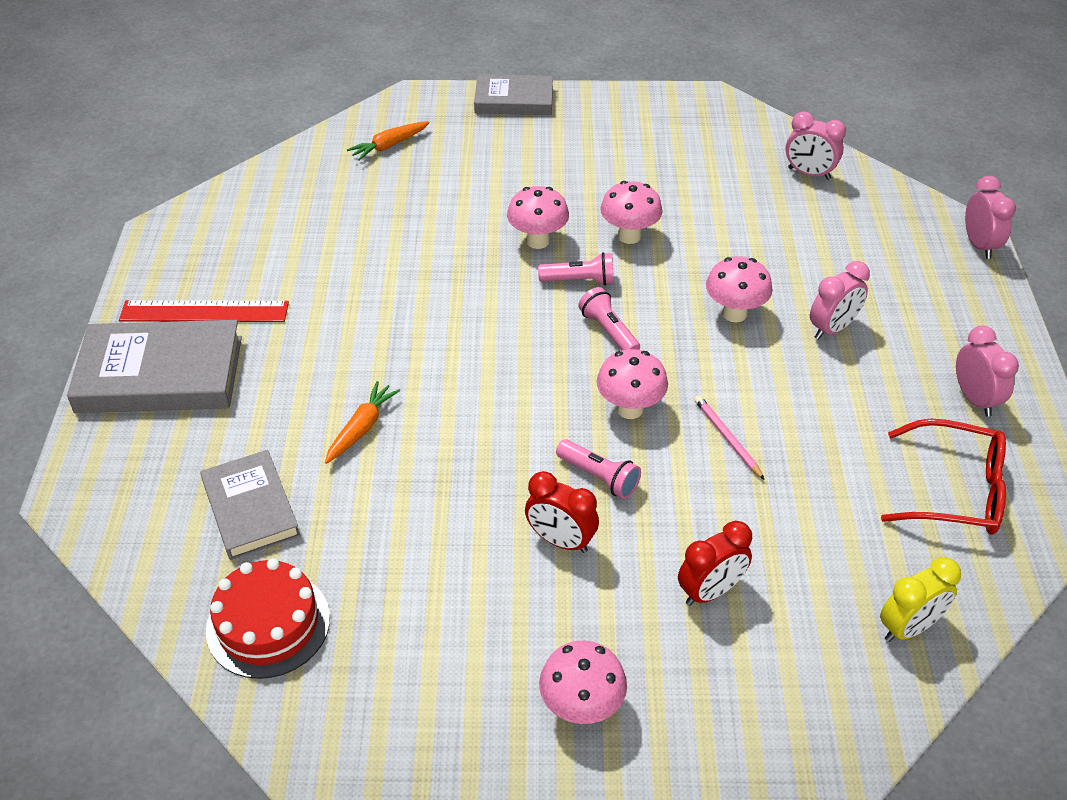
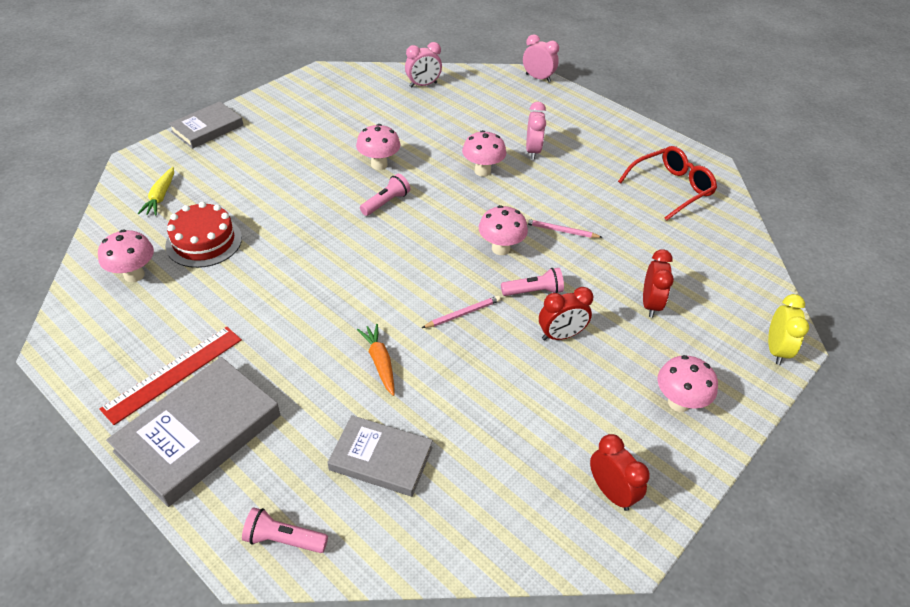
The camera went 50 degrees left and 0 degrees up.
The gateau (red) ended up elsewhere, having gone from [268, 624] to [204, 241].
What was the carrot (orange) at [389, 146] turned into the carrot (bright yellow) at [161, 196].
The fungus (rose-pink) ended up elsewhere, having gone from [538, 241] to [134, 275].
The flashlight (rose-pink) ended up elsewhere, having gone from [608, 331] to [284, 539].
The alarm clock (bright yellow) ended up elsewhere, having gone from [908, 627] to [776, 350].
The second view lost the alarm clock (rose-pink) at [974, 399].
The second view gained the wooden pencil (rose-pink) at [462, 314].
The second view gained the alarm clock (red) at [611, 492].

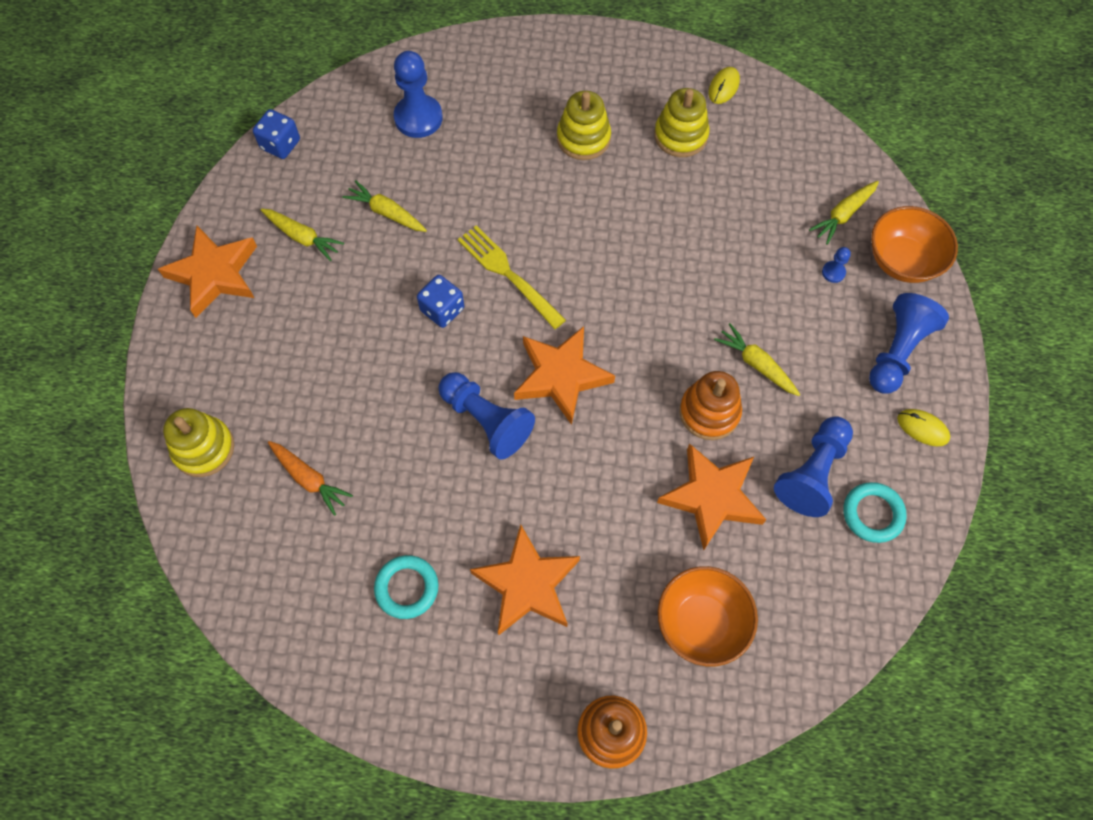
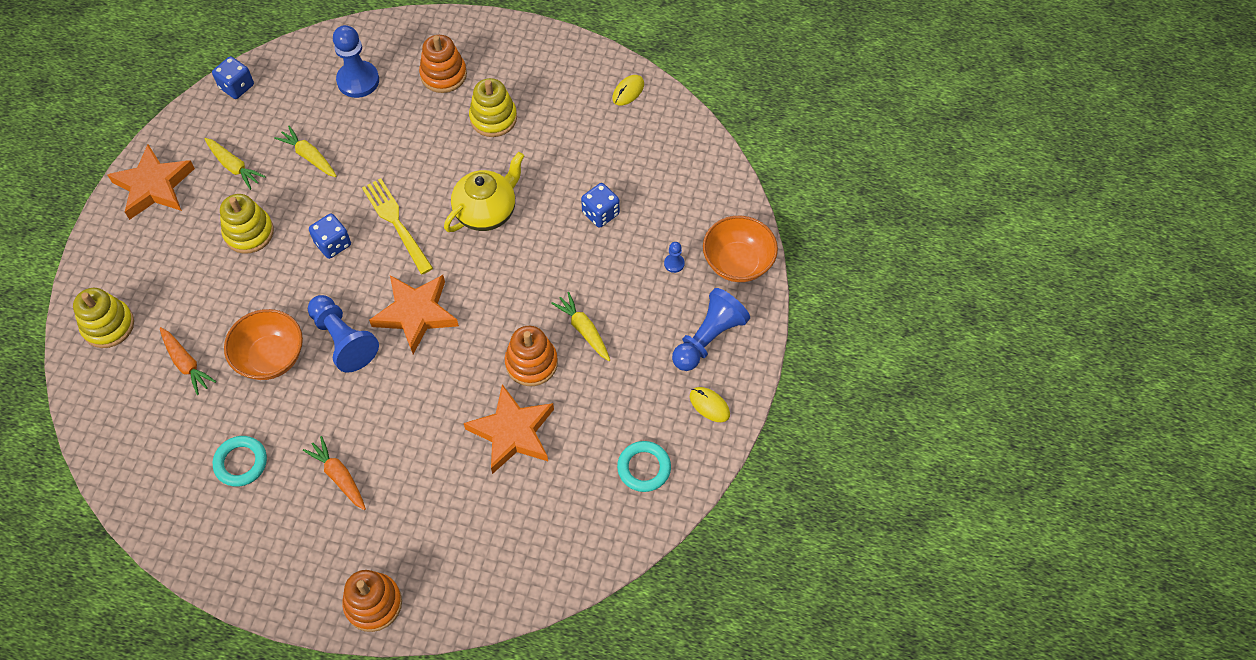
The camera went 10 degrees right and 5 degrees down.
Where the star (orange) stood at [527, 584], the carrot (orange) came to stand at [339, 476].
The stacking toy (bright yellow) ended up elsewhere, having gone from [680, 135] to [249, 232].
The serving bowl (orange) ended up elsewhere, having gone from [701, 623] to [271, 357].
The second view lost the pawn (royal blue) at [812, 473].
The second view lost the carrot (bright yellow) at [843, 215].
The second view gained the stacking toy (orange) at [443, 75].
The second view gained the teapot (bright yellow) at [487, 211].
The second view gained the die (royal blue) at [600, 213].

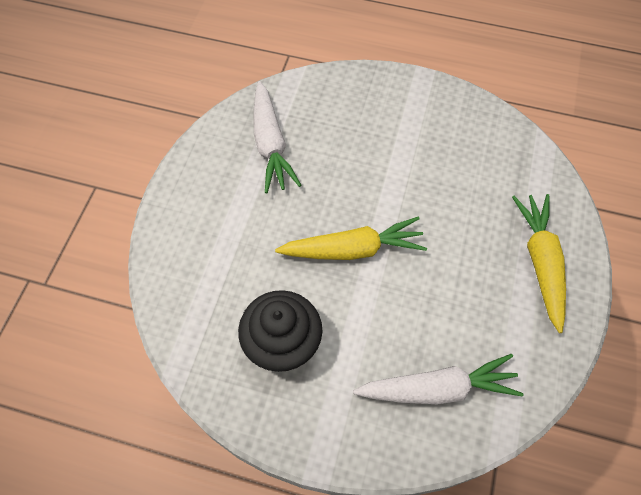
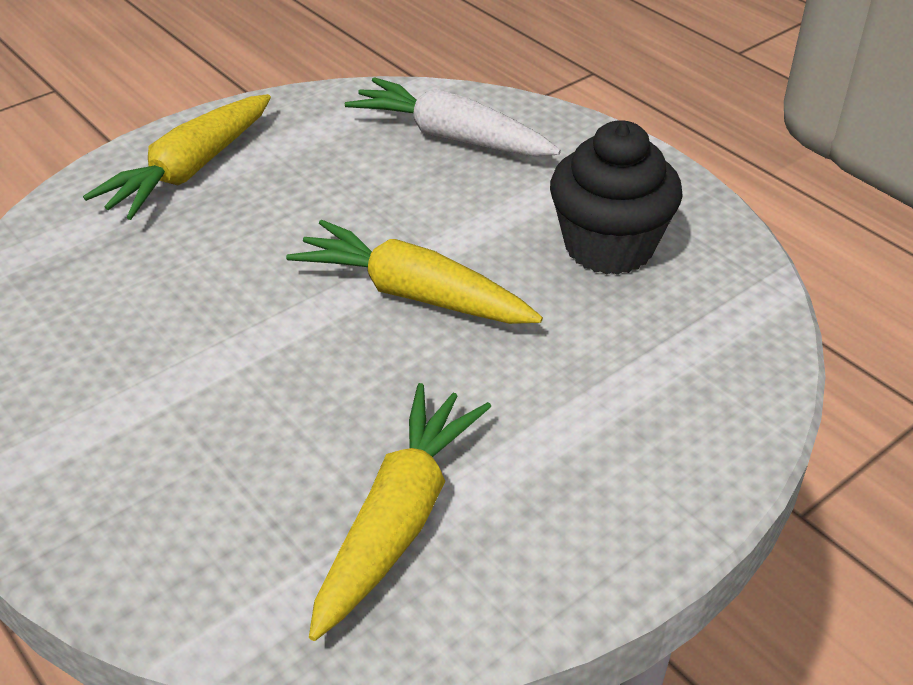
The camera went 145 degrees left and 20 degrees down.
What was the carrot (pure white) at [270, 144] turned into the carrot (bright yellow) at [398, 519].

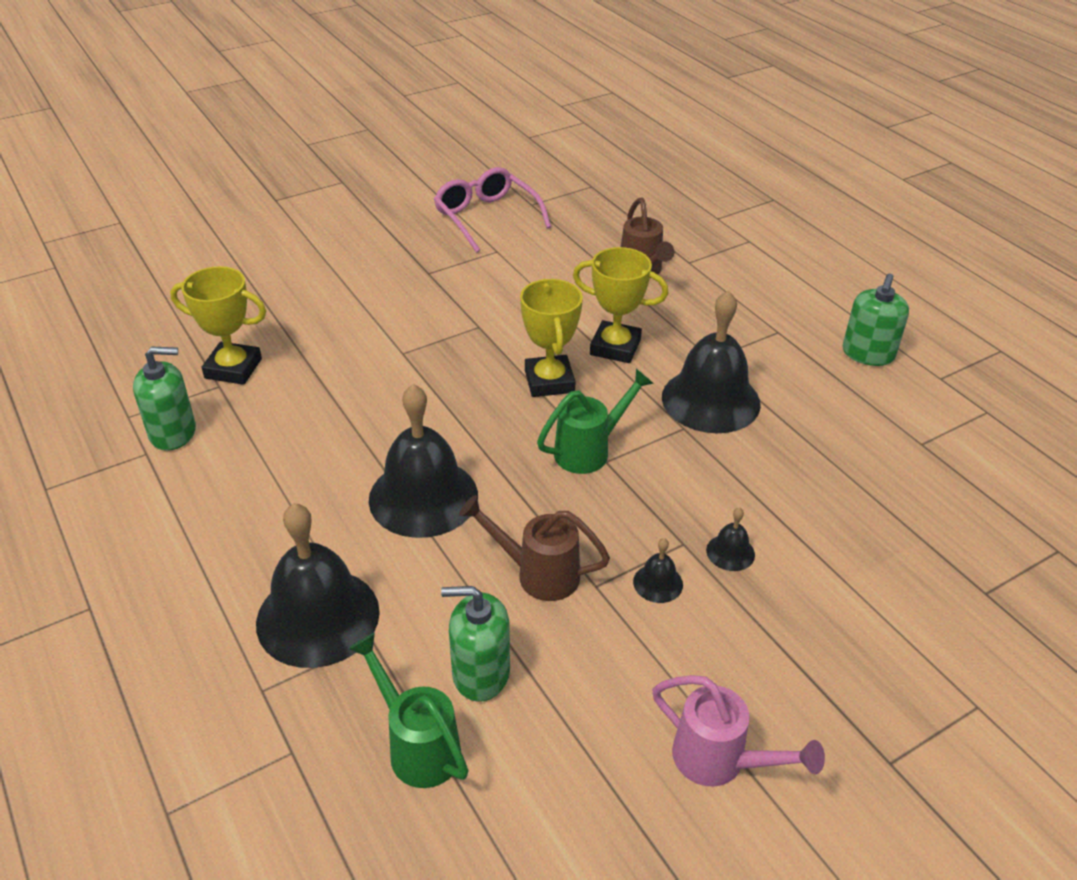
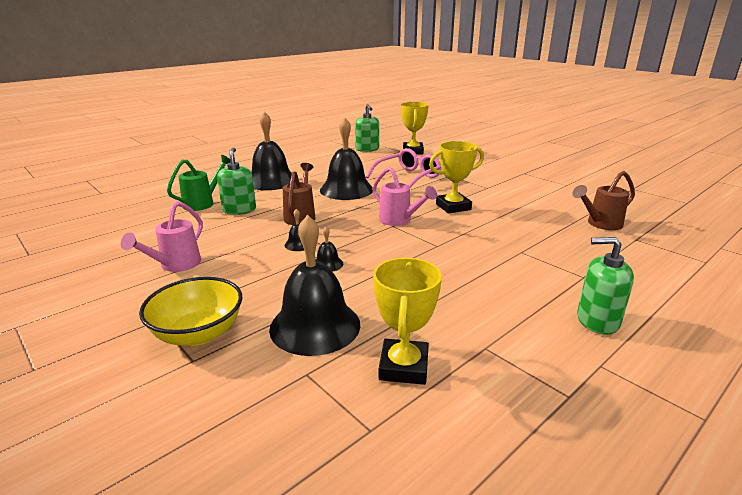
The camera went 80 degrees right and 15 degrees down.
The eyeglasses (rose-pink) ended up elsewhere, having gone from [486, 217] to [408, 177].
What was the watering pot (green) at [590, 450] turned into the watering pot (rose-pink) at [399, 221].
The prize cup (bright yellow) ended up elsewhere, having gone from [615, 347] to [404, 367].
The school bell (jet-black) ended up elsewhere, having gone from [710, 400] to [315, 326].
The second view gained the serving bowl (bright yellow) at [198, 333].

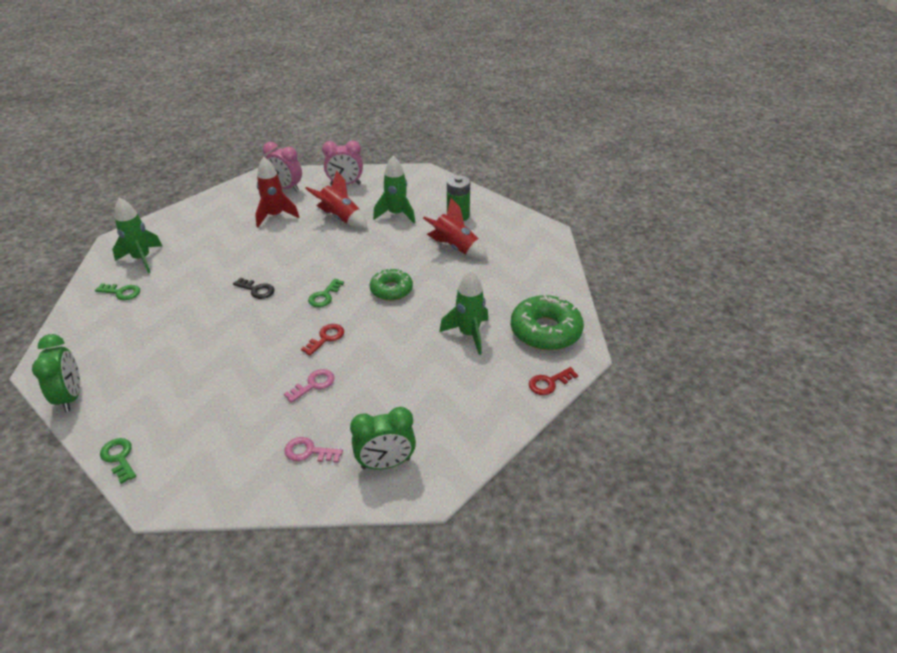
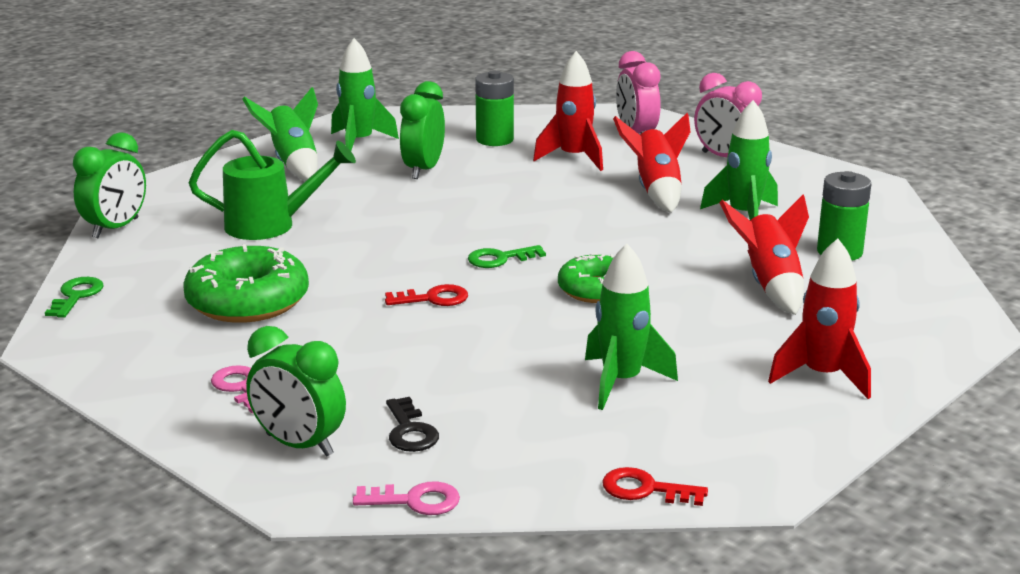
The camera went 45 degrees right and 15 degrees down.
Where the key (green) stood at [121, 292], the rocket (green) came to stand at [293, 164].
The key (jet-black) ended up elsewhere, having gone from [257, 290] to [410, 431].
The key (rose-pink) ended up elsewhere, having gone from [313, 384] to [415, 501].
The glazed donut (green) ended up elsewhere, having gone from [545, 331] to [248, 301].
The second view gained the watering pot (green) at [270, 225].
The second view gained the alarm clock (green) at [423, 170].
The second view gained the AA battery (green) at [494, 139].
The second view gained the rocket (red) at [822, 376].

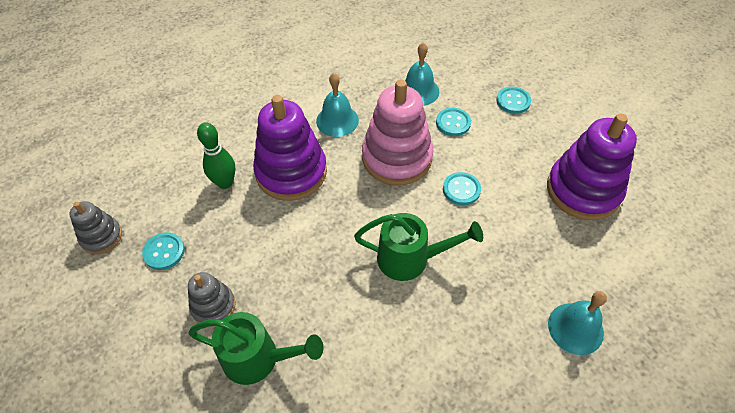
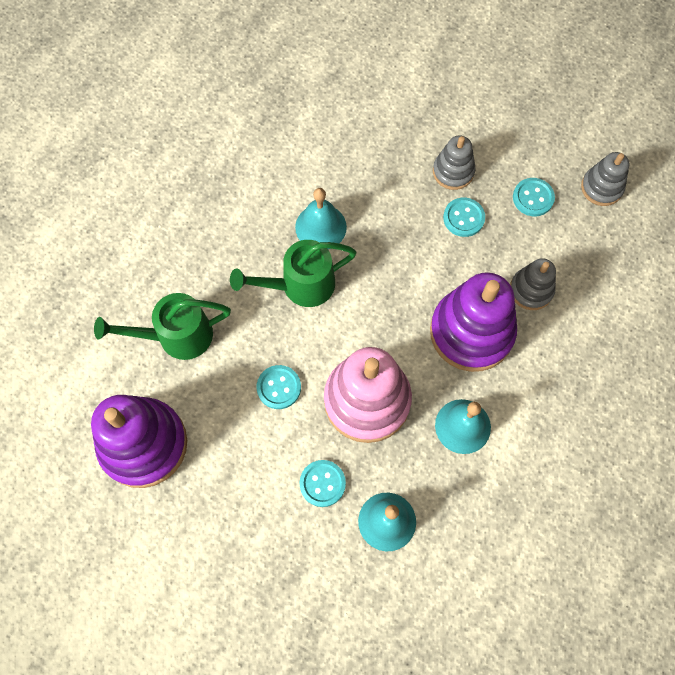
The camera went 155 degrees right and 15 degrees up.
The watering pot (green) ended up elsewhere, having gone from [259, 359] to [176, 336].
Where the bowling pin (green) stood at [225, 183], the stacking toy (grey) came to stand at [531, 290].
The shirt button (teal) ended up elsewhere, having gone from [513, 101] to [463, 218].
The school bell (teal) ended up elsewhere, having gone from [575, 328] to [320, 227].

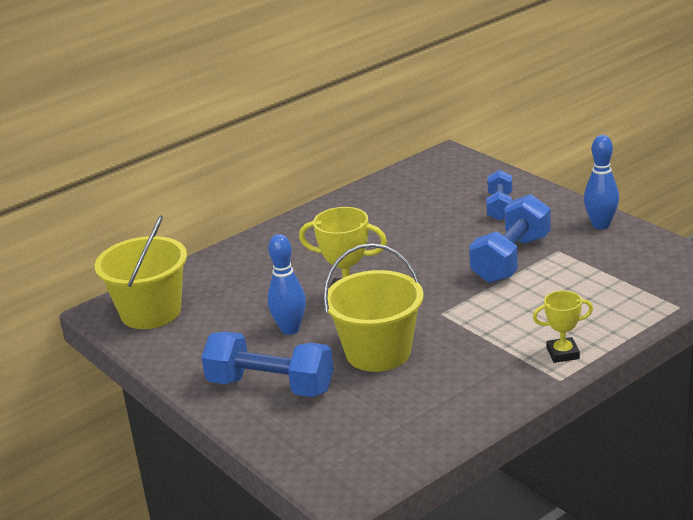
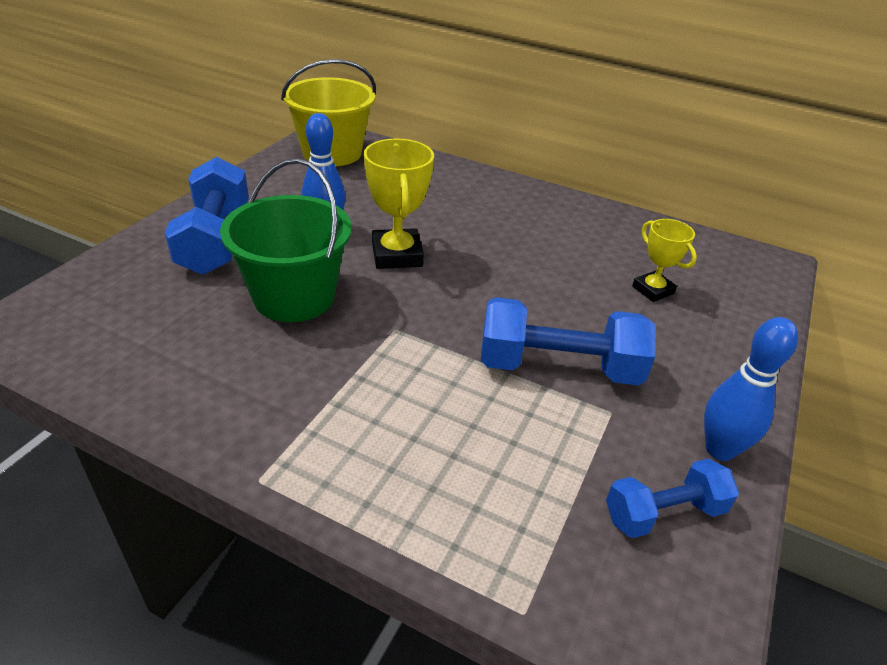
The camera went 60 degrees right and 10 degrees up.
What was the pail (bright yellow) at [378, 352] turned into the pail (green) at [294, 297].
The free weight (royal blue) ended up elsewhere, having gone from [500, 207] to [664, 513].
The prize cup (bright yellow) ended up elsewhere, having gone from [563, 353] to [652, 290].

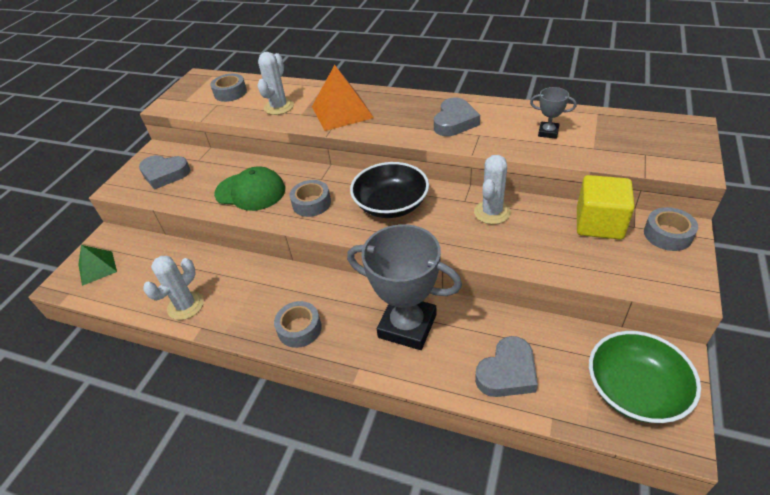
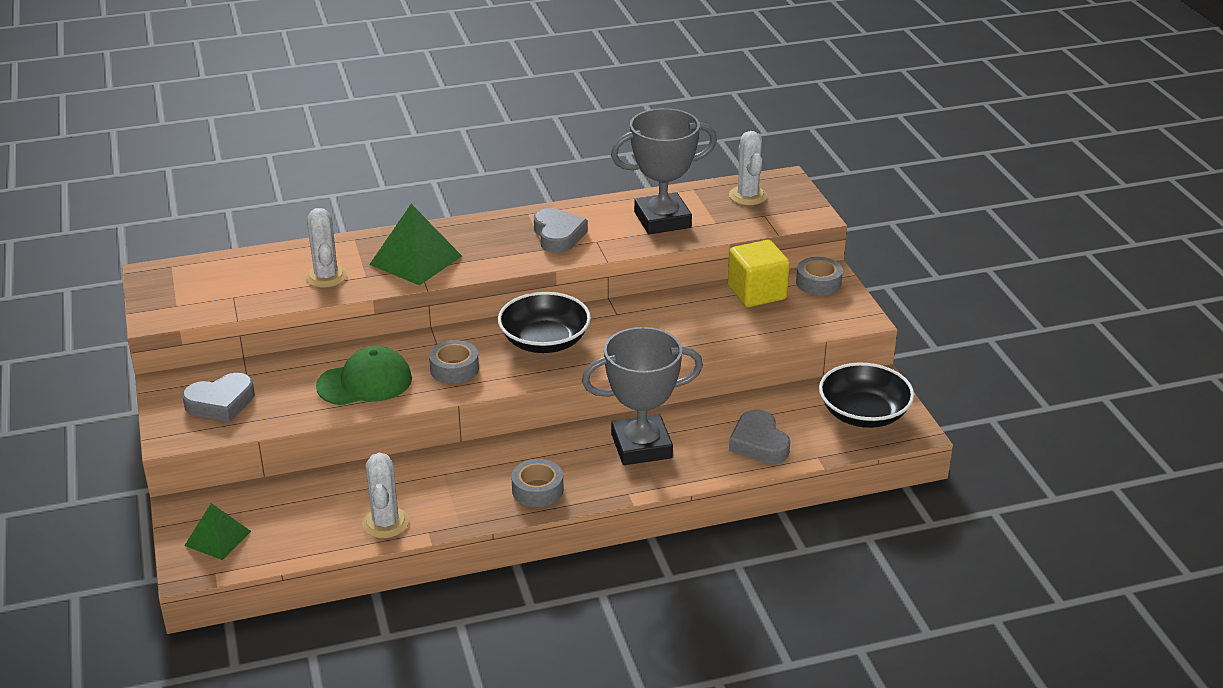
The camera went 40 degrees left and 10 degrees down.
The second view lost the roll of tape (grey) at [230, 93].
What was the solid pyramid (orange) at [342, 112] turned into the solid pyramid (green) at [416, 260].
The saguaro cactus (pure white) ended up elsewhere, having gone from [492, 212] to [747, 196].
The heart shape (grey) at [507, 372] ended up facing another way, 150 degrees clockwise from before.
The size of the prize cup (grey) at [548, 132] changed by a factor of 2.23.
What was the serving bowl (green) at [635, 390] turned into the serving bowl (jet-black) at [863, 414].

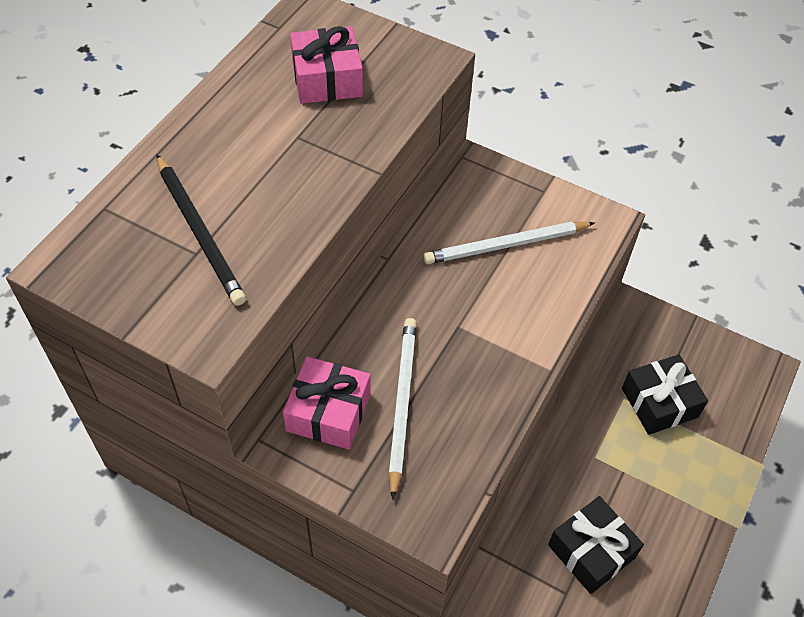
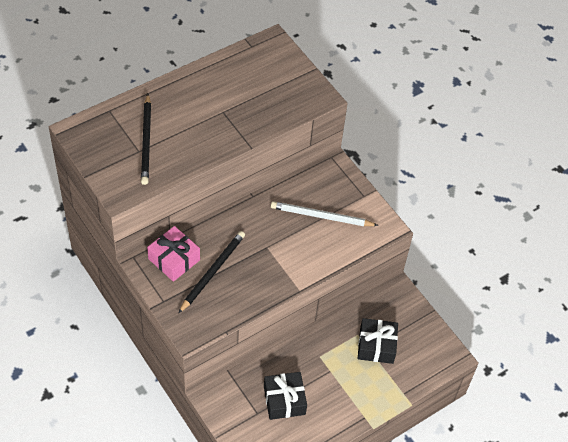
The camera went 25 degrees right and 0 degrees up.
The second view lost the present (rose-pink) at [327, 79].
What was the wooden pencil (pure white) at [402, 403] turned into the wooden pencil (jet-black) at [212, 272].

